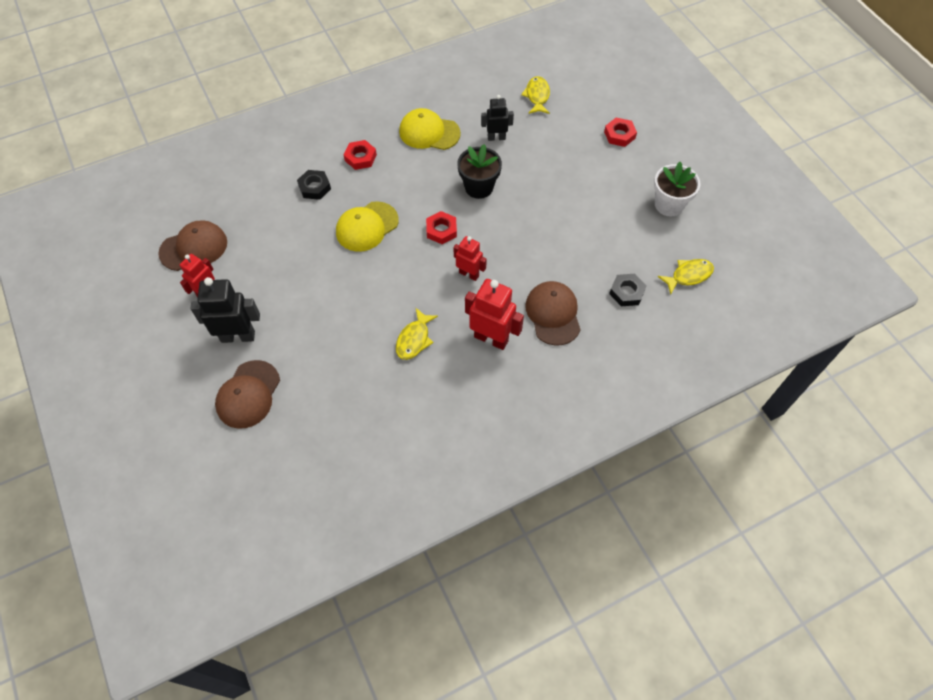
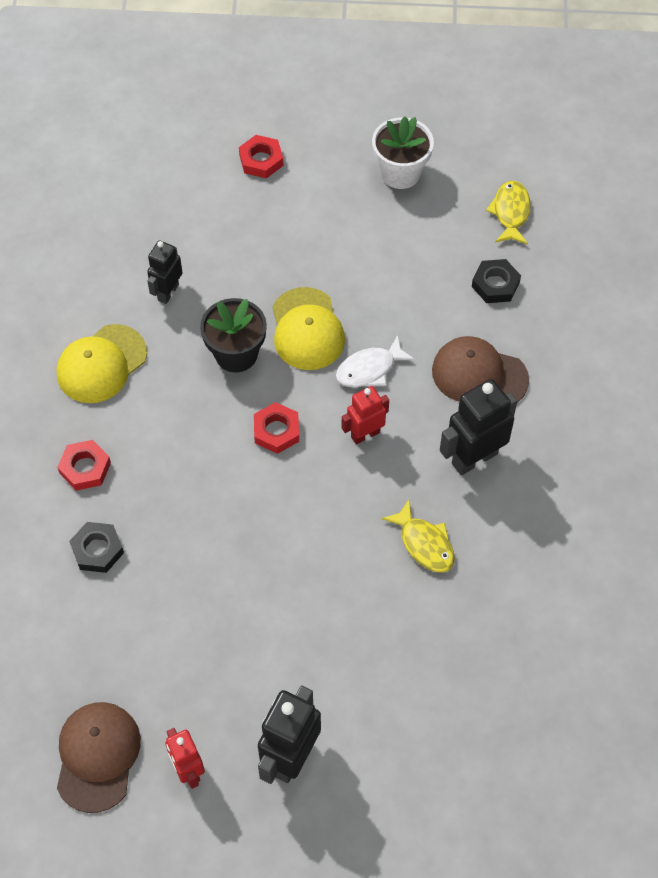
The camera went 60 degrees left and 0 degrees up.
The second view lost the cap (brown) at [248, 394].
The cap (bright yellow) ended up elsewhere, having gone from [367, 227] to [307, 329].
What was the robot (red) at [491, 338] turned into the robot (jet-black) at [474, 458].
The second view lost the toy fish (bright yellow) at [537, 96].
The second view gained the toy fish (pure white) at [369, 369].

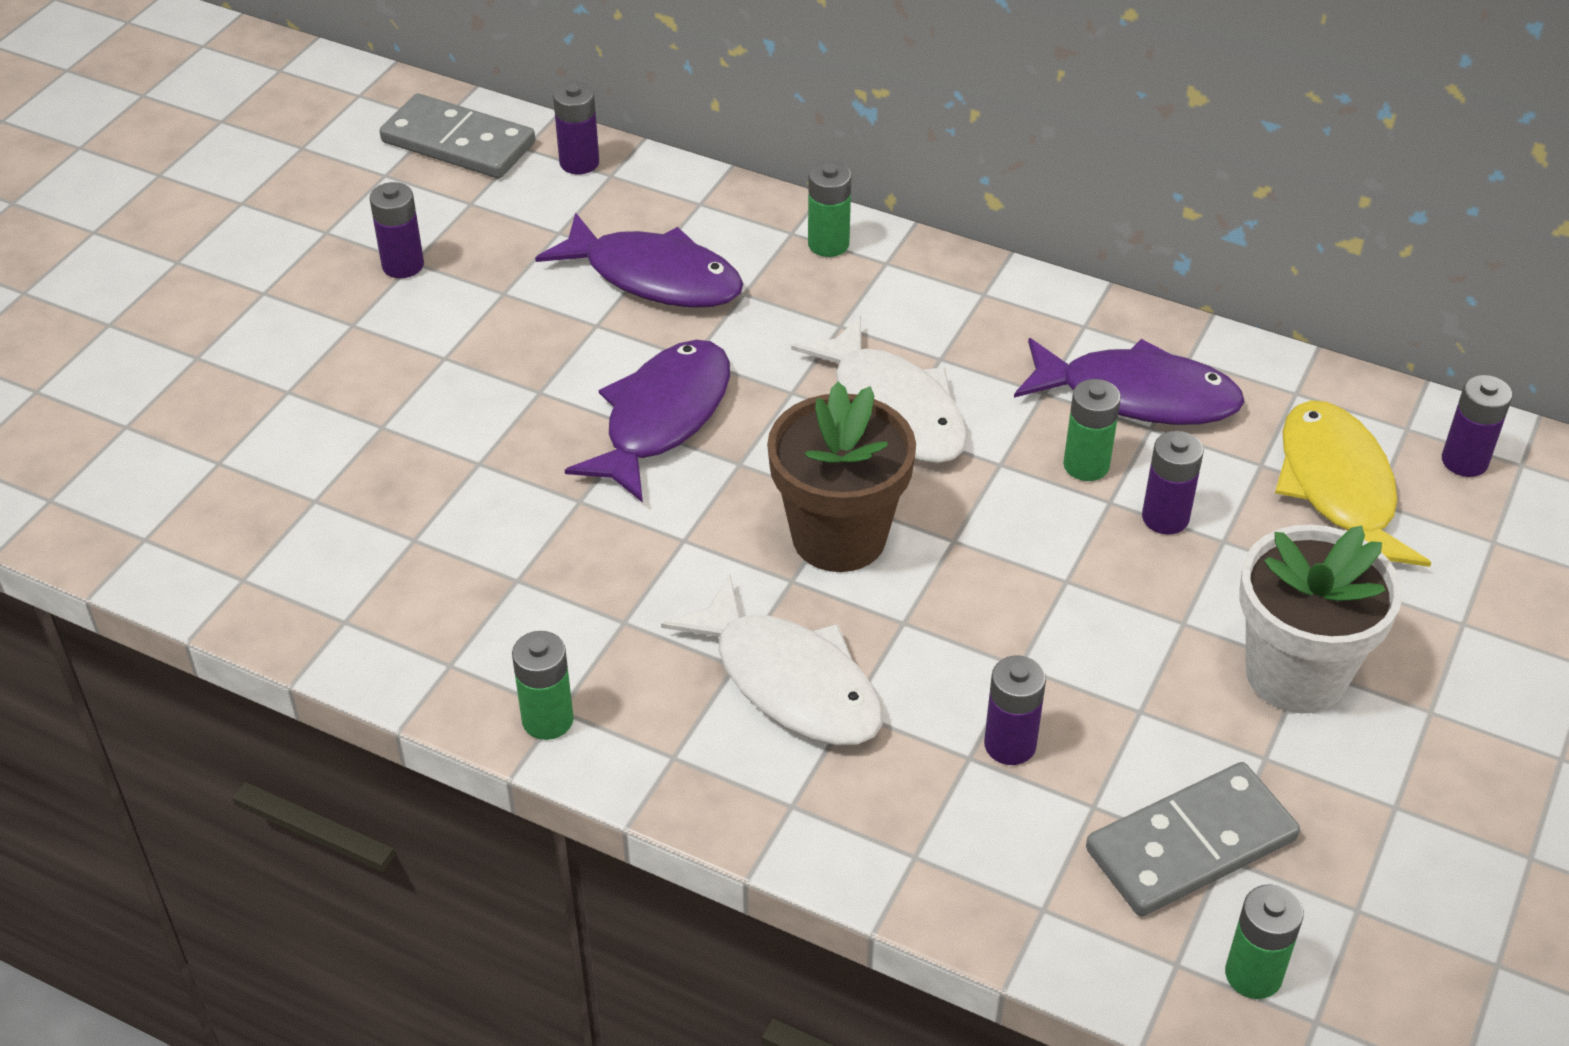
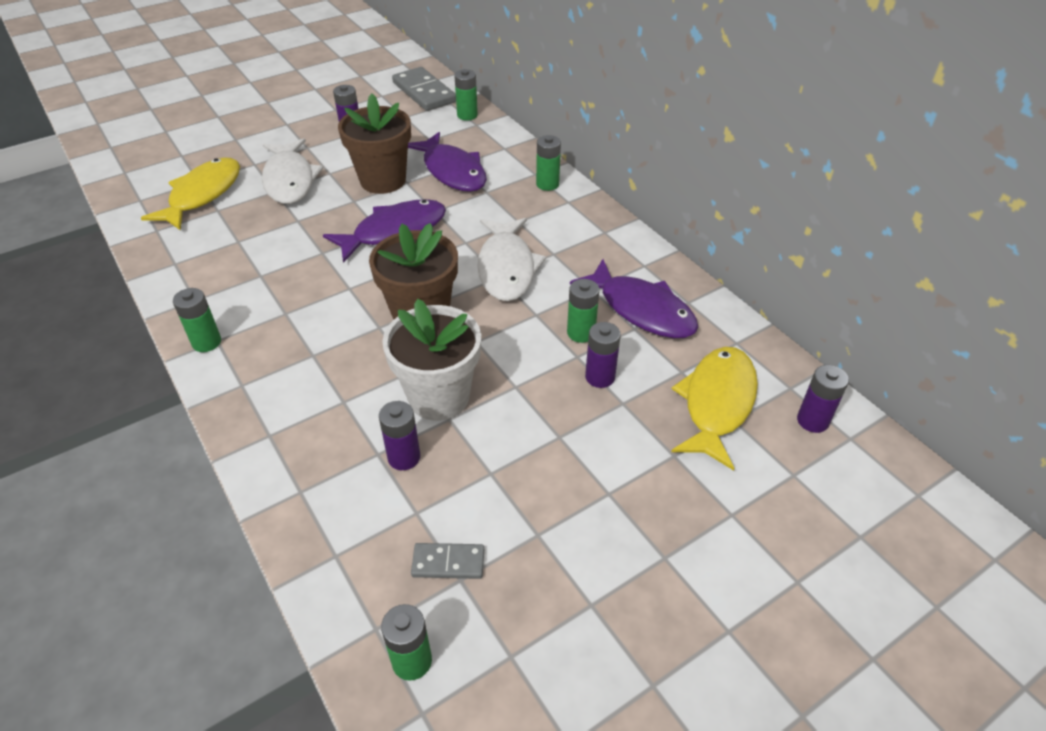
The camera went 30 degrees right and 0 degrees up.
What was the AA battery (purple) at [579, 163] turned into the AA battery (green) at [467, 115].
The toy fish (pure white) ended up elsewhere, having gone from [790, 682] to [290, 180].
The size of the domino (grey) at [1191, 845] changed by a factor of 0.54.
The potted plant (pure white) ended up elsewhere, having gone from [1296, 674] to [439, 397].
The second view gained the toy fish (bright yellow) at [202, 195].
The second view gained the potted plant (brown) at [383, 180].

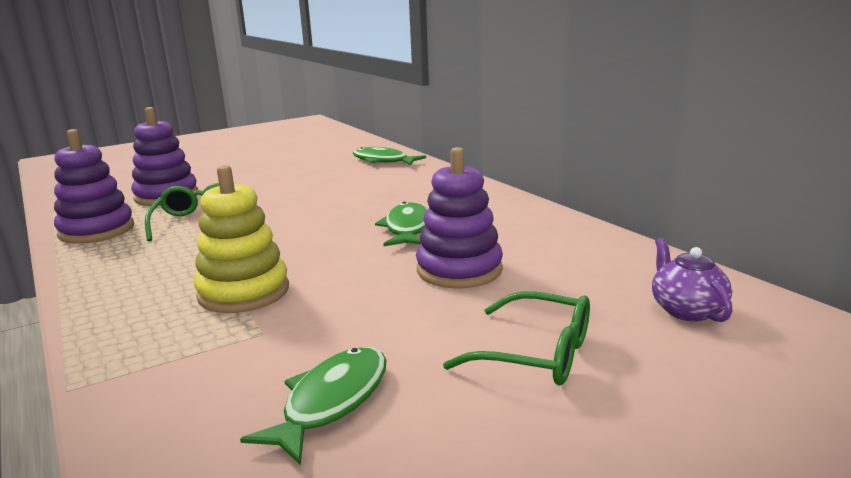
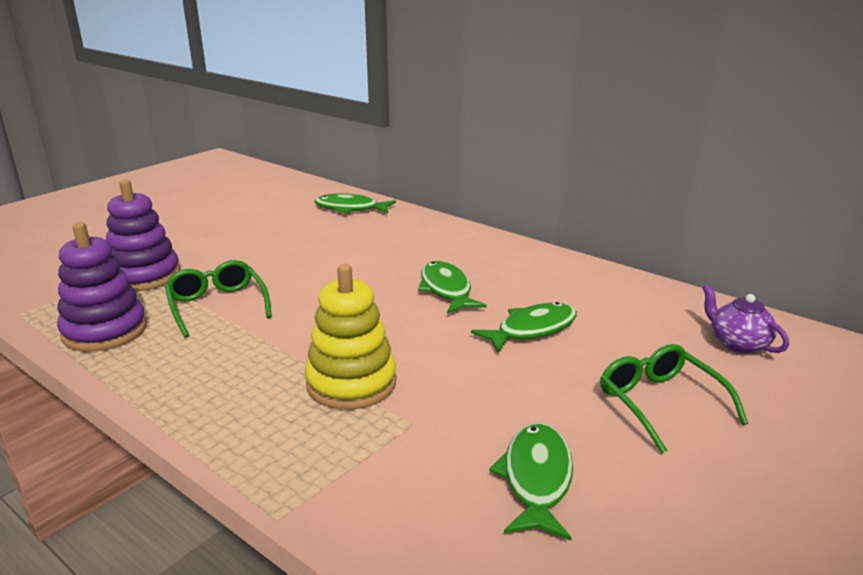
The camera went 20 degrees left and 5 degrees up.
Where the stacking toy (purple) stood at [459, 270], the toy fish (green) came to stand at [532, 329].
The eyeglasses (green) at [536, 354] ended up facing another way, 120 degrees counterclockwise from before.

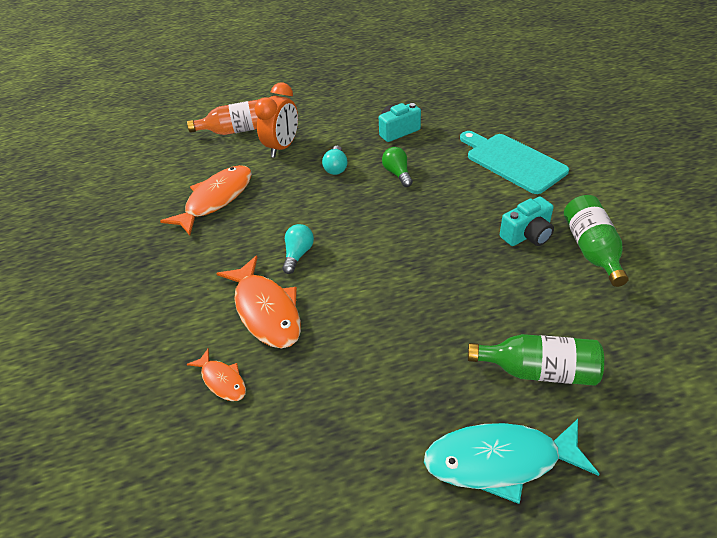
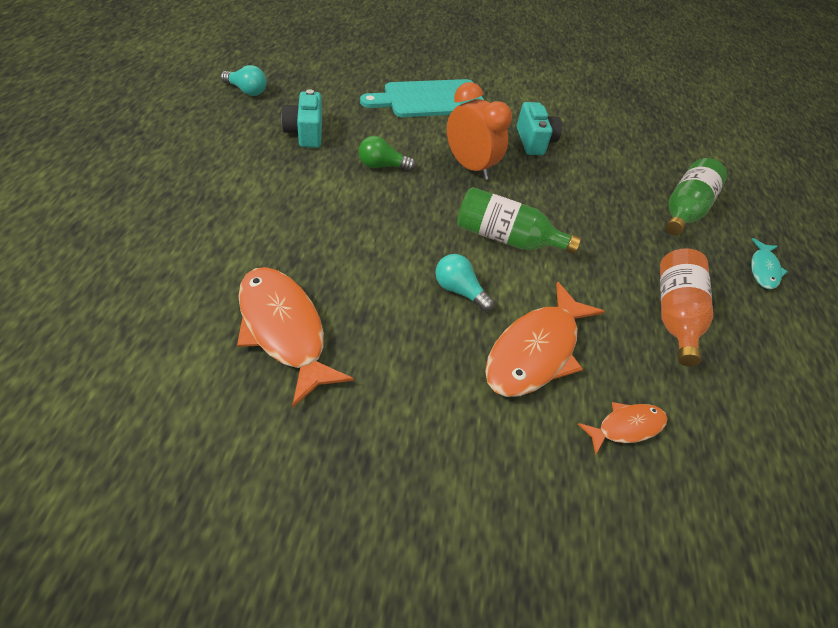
The camera went 75 degrees left and 5 degrees up.
The flask (orange) ended up elsewhere, having gone from [237, 130] to [675, 314].
The toy fish (orange) at [266, 310] ended up facing another way, 135 degrees clockwise from before.
The alarm clock (orange) ended up elsewhere, having gone from [282, 147] to [470, 167].
The bulb (teal) ended up elsewhere, having gone from [336, 167] to [247, 91].
The size of the toy fish (teal) at [500, 461] changed by a factor of 0.53.
The flask (green) ended up elsewhere, having gone from [591, 249] to [506, 238].

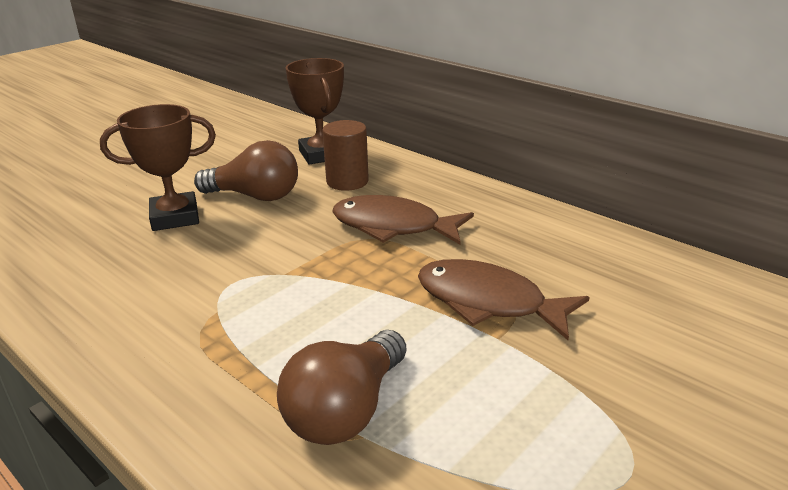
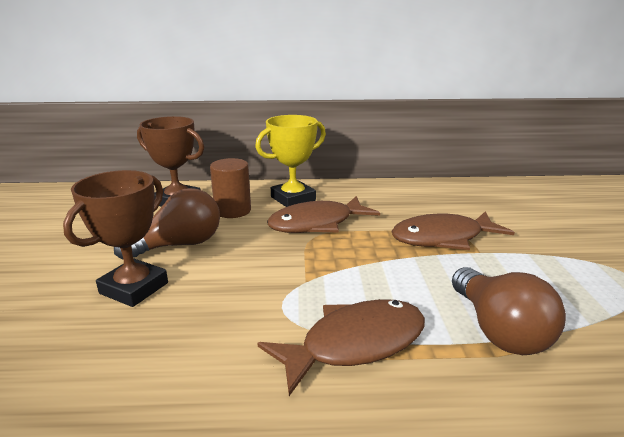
The camera went 45 degrees left and 5 degrees down.
The second view gained the prize cup (bright yellow) at [293, 199].
The second view gained the toy fish (brown) at [355, 344].

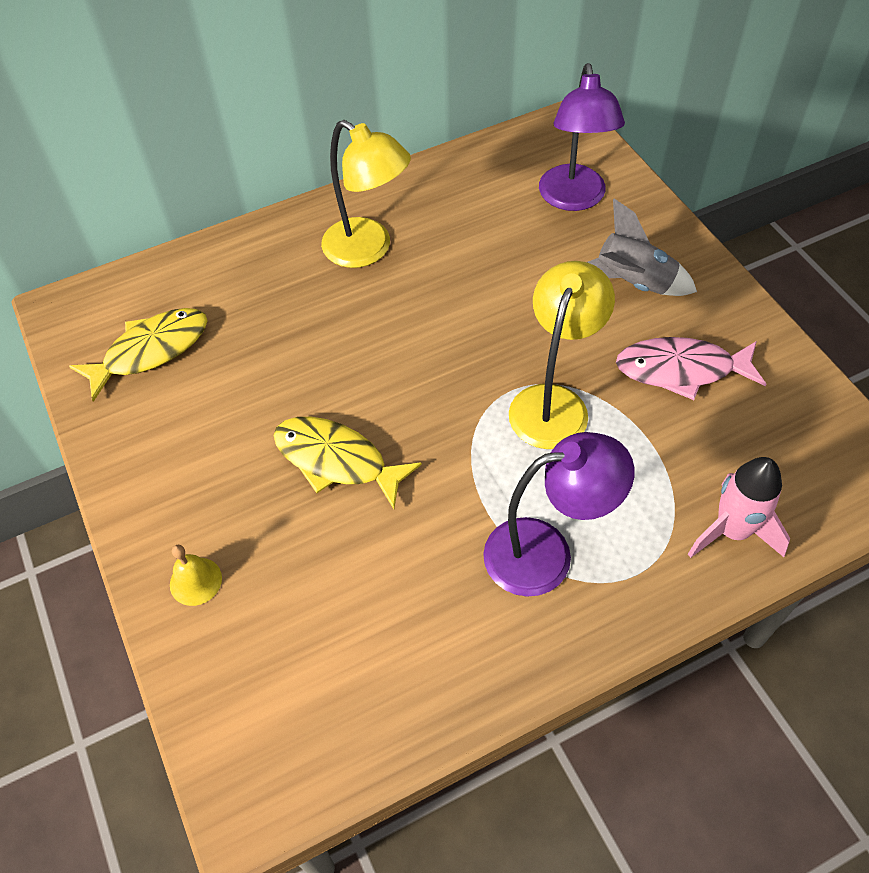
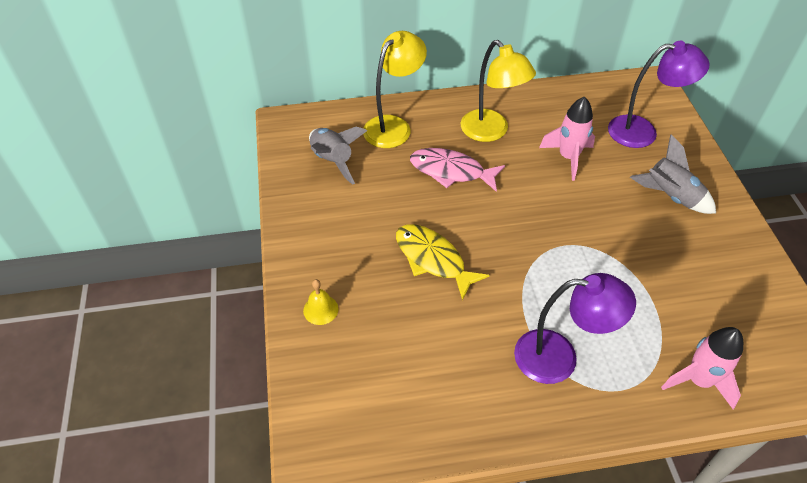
The camera went 15 degrees right and 5 degrees down.
Where the toy fish (bright yellow) stood at [151, 351], the rocket (grey) came to stand at [332, 161].
The desk lamp (bright yellow) ended up elsewhere, having gone from [553, 402] to [393, 126].
The desk lamp (purple) at [573, 199] ended up facing another way, 105 degrees counterclockwise from before.
The toy fish (rose-pink) ended up elsewhere, having gone from [681, 370] to [451, 171].
The second view gained the rocket (rose-pink) at [568, 157].

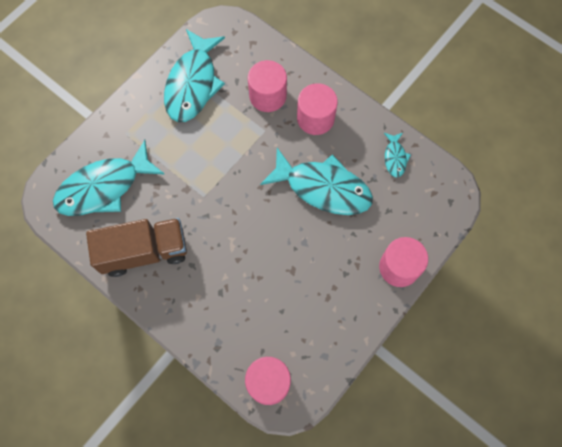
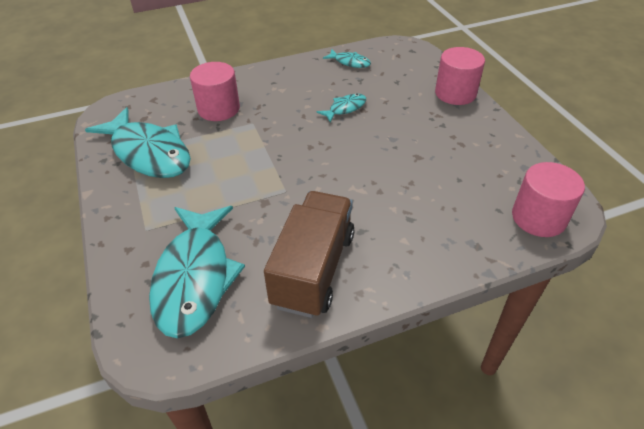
The camera went 60 degrees left and 25 degrees down.
The size of the toy fish (teal) at [323, 188] changed by a factor of 0.46.
The second view lost the solid cylinder (rose-pink) at [315, 118].

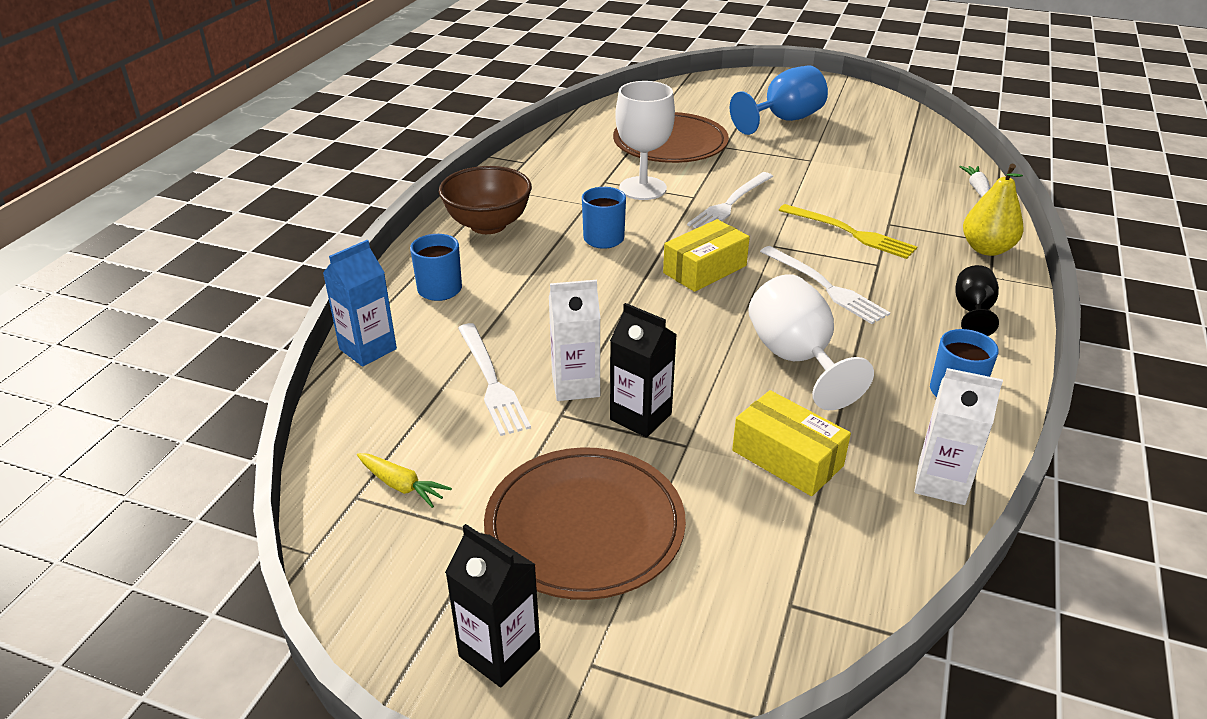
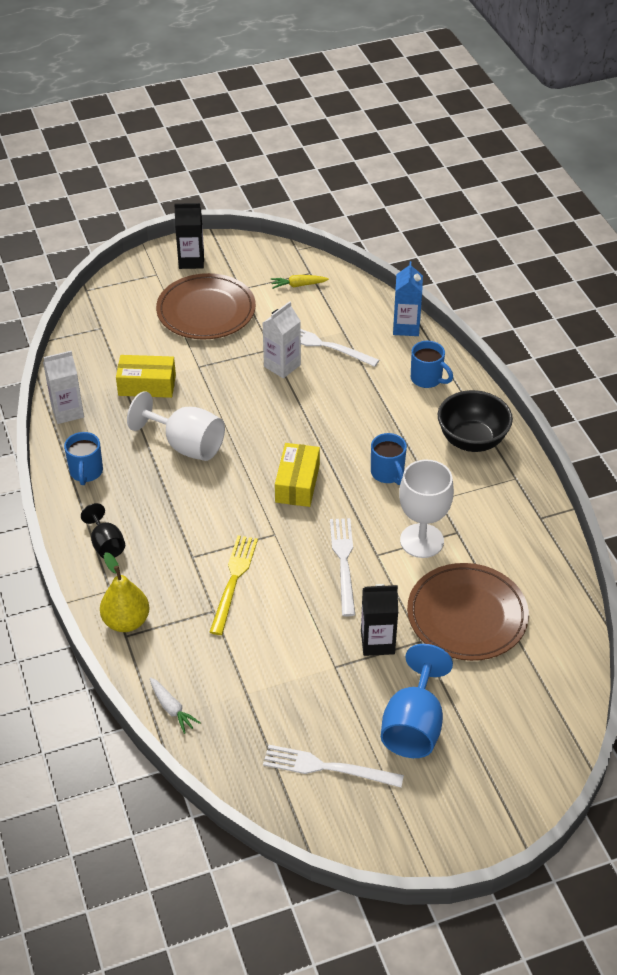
The camera went 140 degrees right and 10 degrees up.
What was the serving bowl (brown) at [488, 225] turned into the serving bowl (jet-black) at [472, 440].
The juice carton (jet-black) ended up elsewhere, having gone from [640, 417] to [377, 642].
The fork (pure white) ended up elsewhere, having gone from [825, 286] to [327, 767].
The fork (bright yellow) at [850, 233] ended up facing another way, 105 degrees clockwise from before.

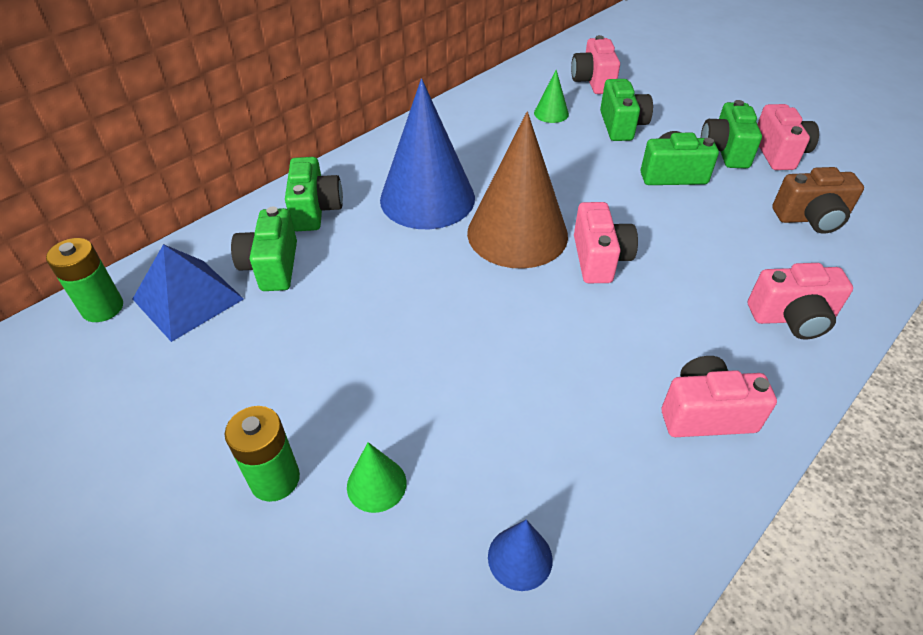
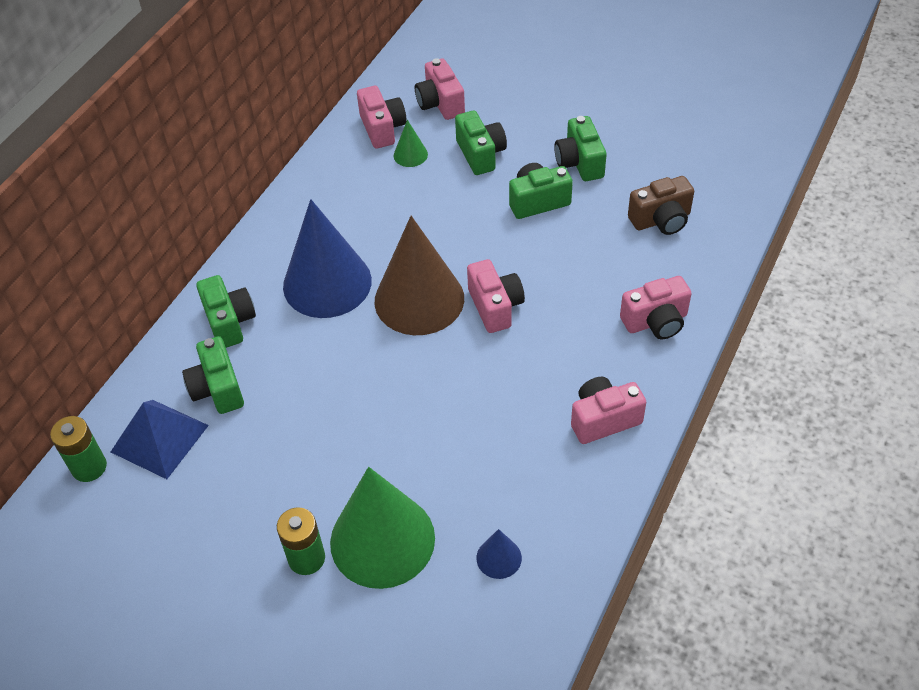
The camera went 15 degrees left and 5 degrees up.
The size of the cone shape (green) at [376, 484] changed by a factor of 2.35.
The compact camera (rose-pink) ended up elsewhere, having gone from [779, 153] to [382, 128].

